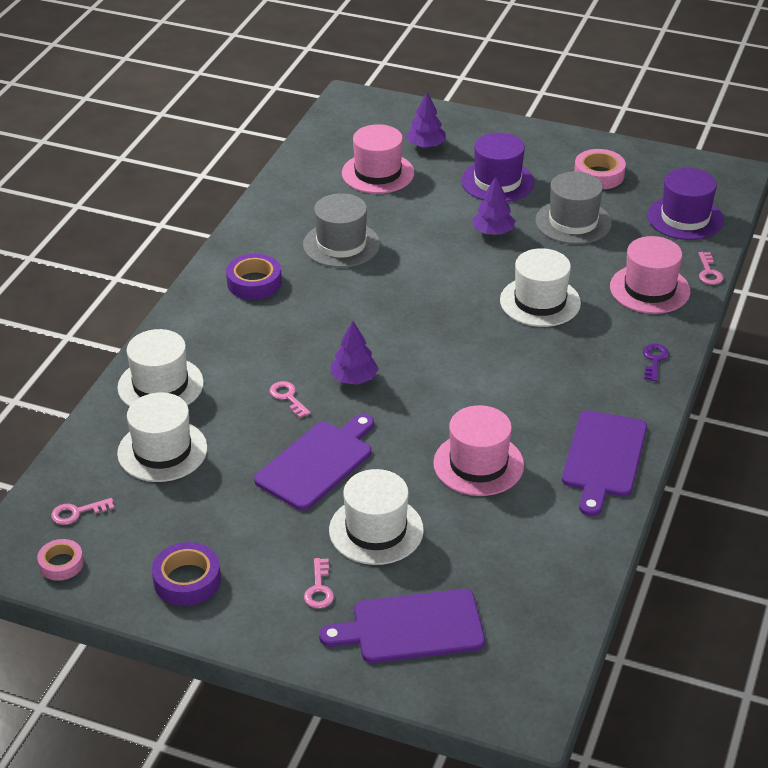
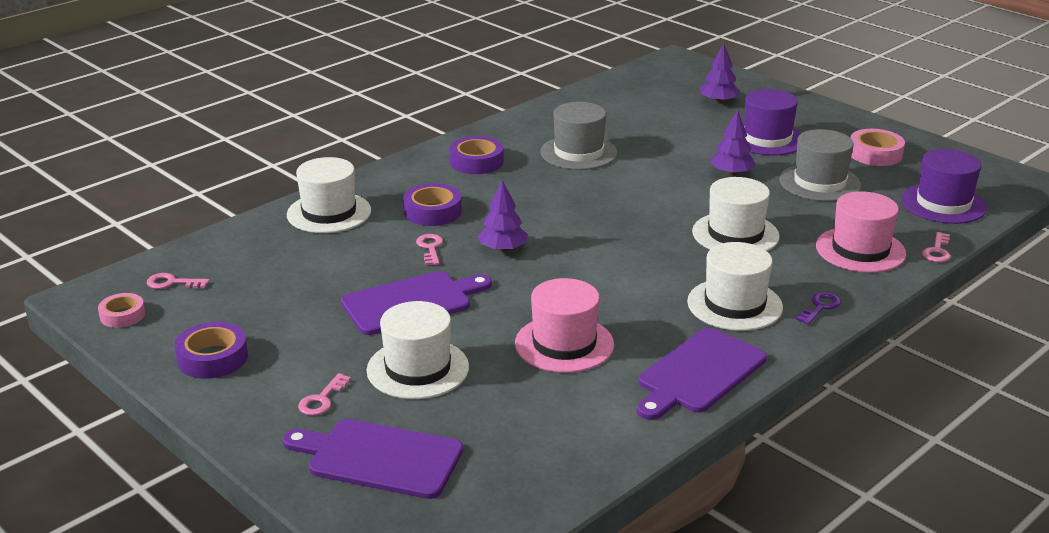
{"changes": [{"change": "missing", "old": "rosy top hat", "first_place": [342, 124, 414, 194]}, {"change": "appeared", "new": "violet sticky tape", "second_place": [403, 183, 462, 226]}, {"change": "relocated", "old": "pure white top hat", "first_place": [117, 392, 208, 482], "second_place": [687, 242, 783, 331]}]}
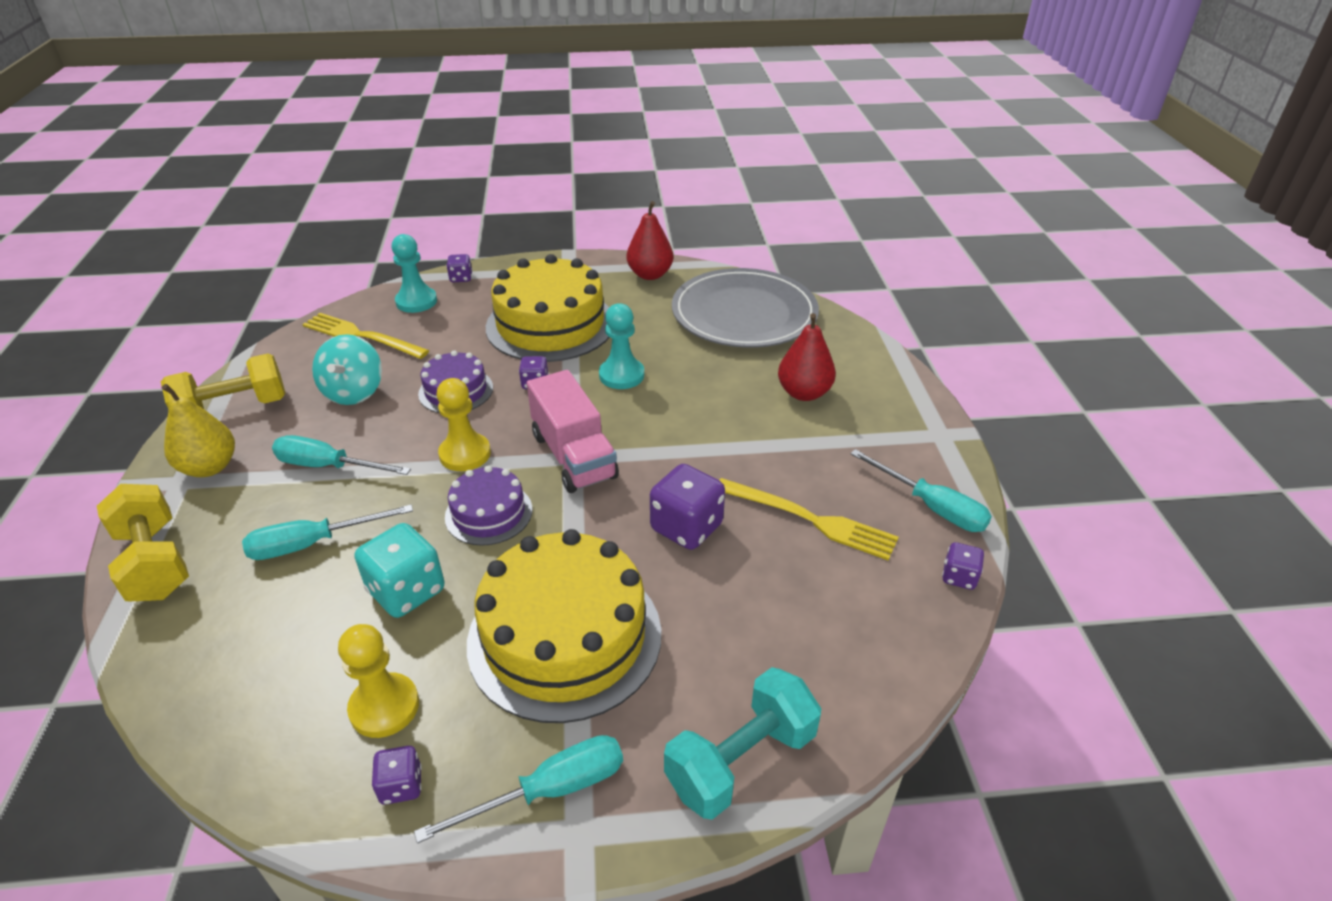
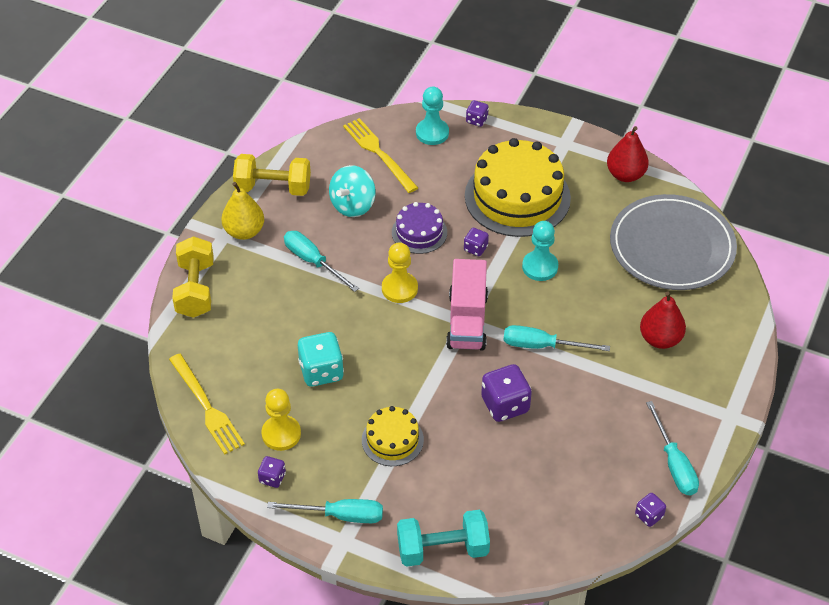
{"changes": [{"change": "missing", "old": "violet cake", "first_place": [445, 465, 533, 546]}, {"change": "relocated", "old": "turquoise flat screwdriver", "first_place": [242, 504, 413, 560], "second_place": [504, 325, 610, 351]}, {"change": "relocated", "old": "bright yellow table fork", "first_place": [719, 478, 899, 560], "second_place": [169, 354, 245, 455]}, {"change": "size", "old": "bright yellow cake", "first_place": [467, 529, 661, 723], "second_place": [362, 406, 424, 466], "factor": 0.52}]}
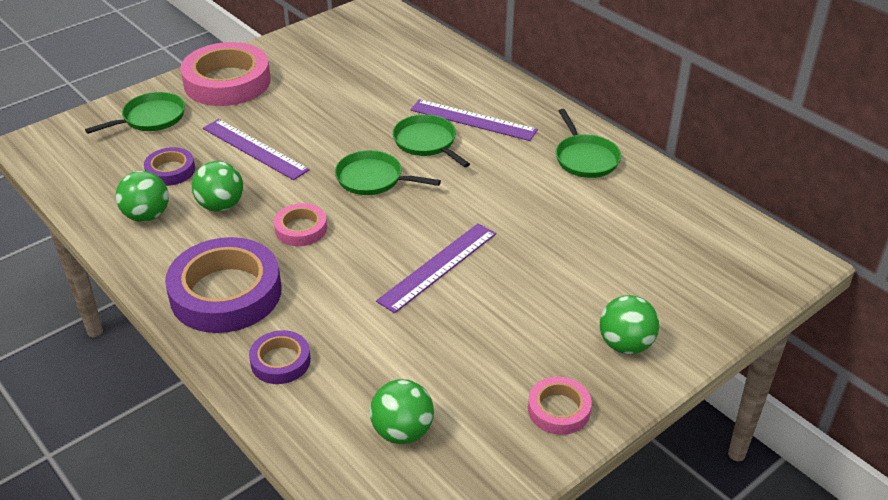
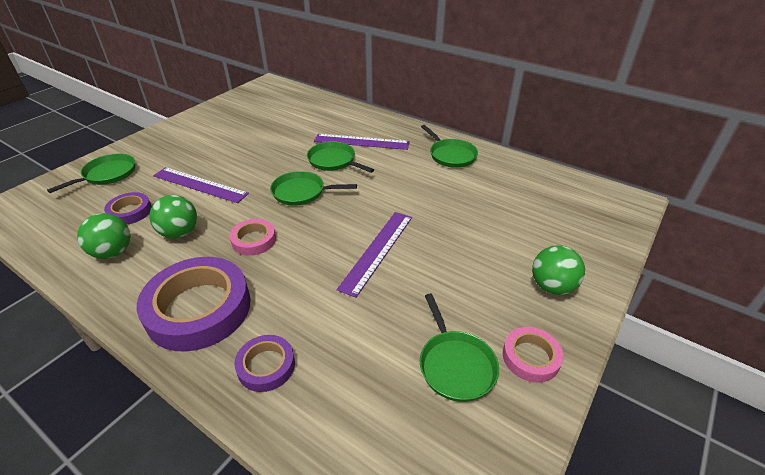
{"changes": [{"change": "missing", "old": "rosy sticky tape", "first_place": [180, 42, 271, 106]}, {"change": "missing", "old": "emerald play ball", "first_place": [370, 379, 434, 444]}, {"change": "appeared", "new": "emerald pan", "second_place": [420, 294, 499, 402]}]}
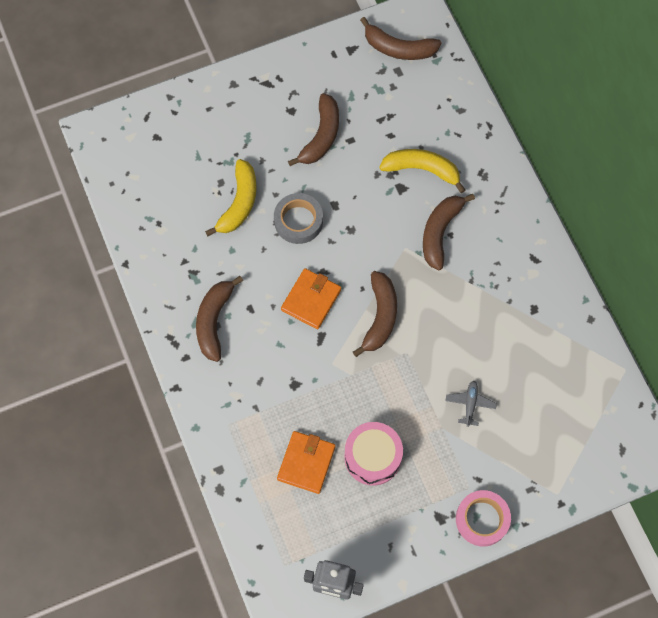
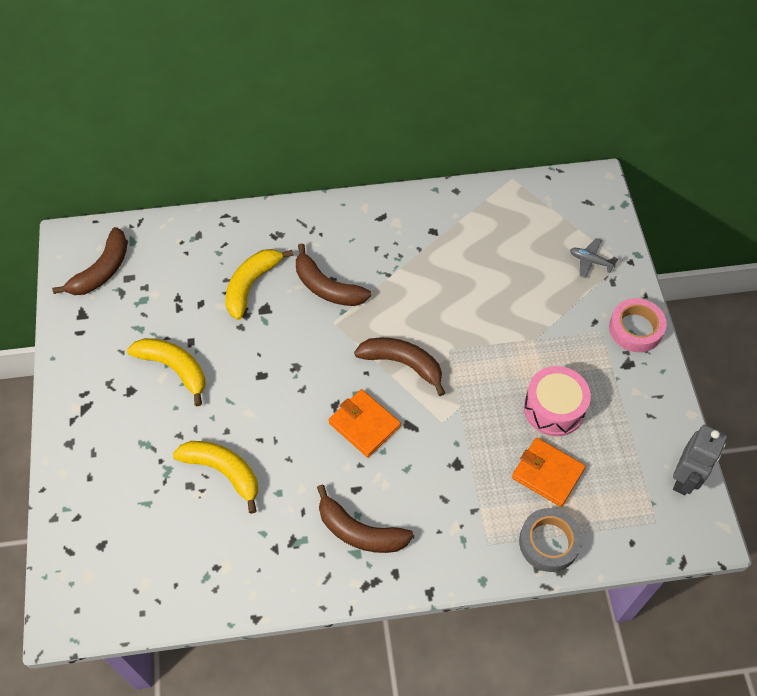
{"changes": [{"change": "relocated", "old": "grey sticky tape", "first_place": [274, 193, 323, 244], "second_place": [519, 508, 582, 572]}, {"change": "relocated", "old": "grey aeroplane", "first_place": [445, 381, 497, 427], "second_place": [570, 238, 618, 278]}, {"change": "colour", "old": "brown toy banana", "new": "bright yellow toy banana", "first_place": [288, 93, 339, 166], "second_place": [127, 338, 205, 406]}]}
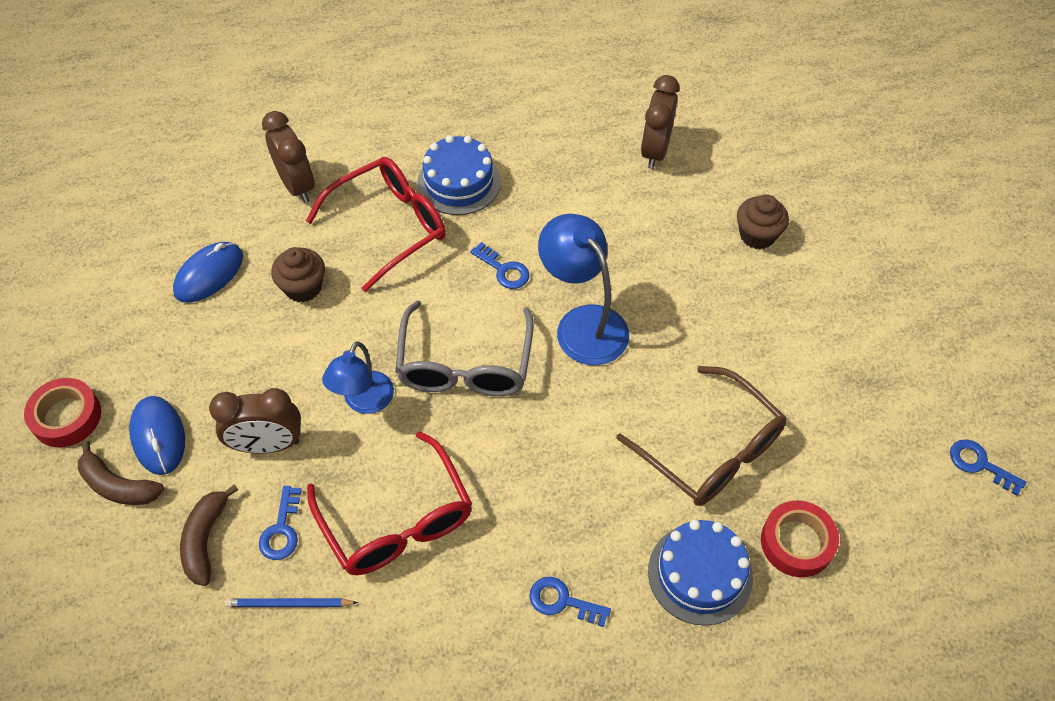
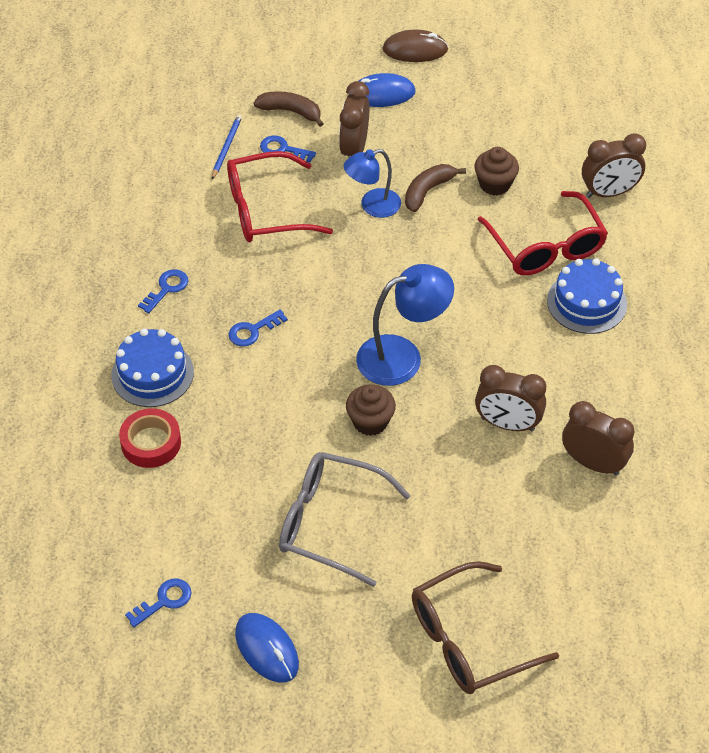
{"changes": [{"change": "appeared", "new": "brown alarm clock", "second_place": [475, 365, 546, 431]}, {"change": "relocated", "old": "brown toy banana", "first_place": [78, 441, 164, 505], "second_place": [405, 164, 466, 212]}, {"change": "relocated", "old": "blue computer mouse", "first_place": [173, 242, 243, 303], "second_place": [235, 613, 299, 683]}, {"change": "relocated", "old": "grey glasses", "first_place": [395, 300, 534, 396], "second_place": [279, 452, 411, 587]}, {"change": "relocated", "old": "blue key", "first_place": [470, 242, 530, 289], "second_place": [229, 309, 288, 346]}, {"change": "relocated", "old": "brown glasses", "first_place": [616, 366, 787, 506], "second_place": [412, 561, 559, 694]}, {"change": "relocated", "old": "brown fairy cake", "first_place": [737, 195, 789, 249], "second_place": [346, 384, 396, 436]}, {"change": "exchanged", "old": "scarlet sticky tape", "new": "brown computer mouse", "first_place": [24, 378, 101, 447], "second_place": [382, 29, 449, 62]}, {"change": "spun", "old": "blue lamp", "first_place": [322, 341, 394, 414], "second_place": [344, 149, 401, 218], "degrees": -60}]}
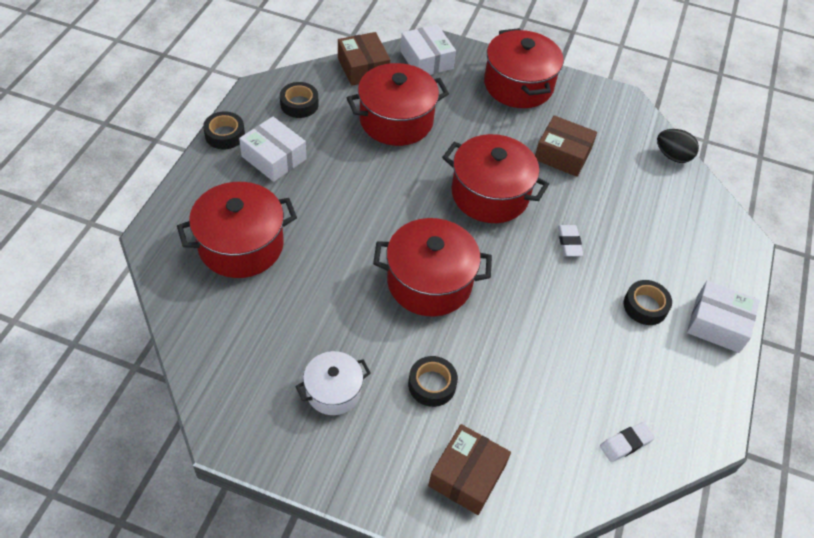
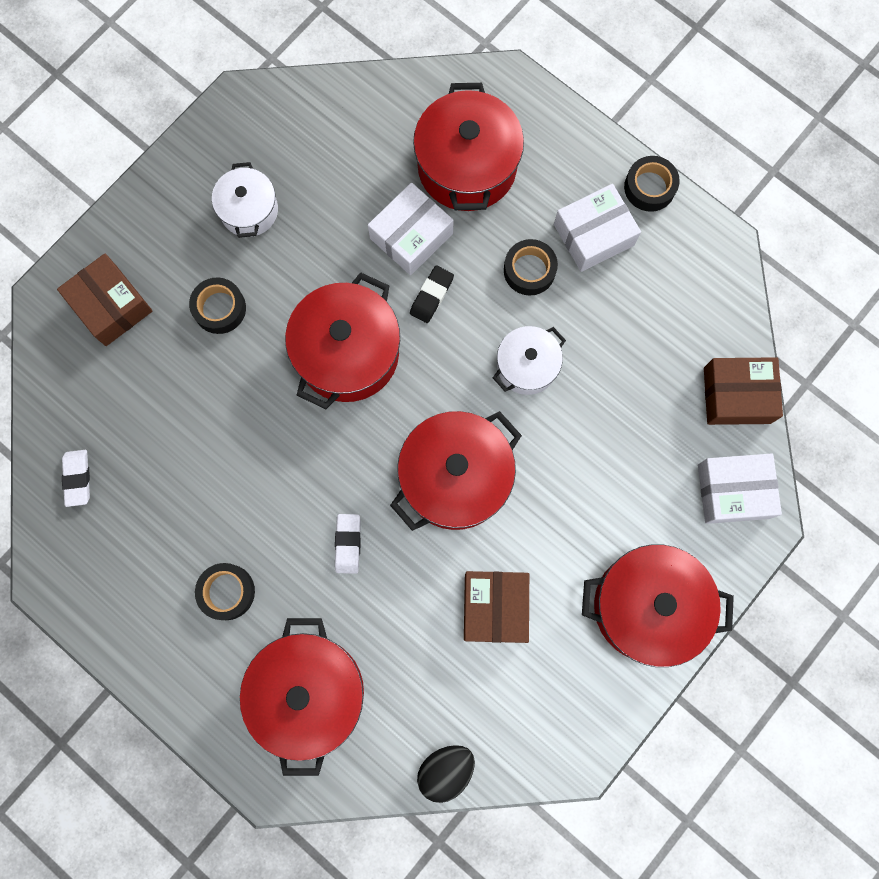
{"changes": [{"change": "appeared", "new": "ebony eraser", "second_place": [410, 265, 454, 323]}, {"change": "appeared", "new": "pure white pot", "second_place": [493, 326, 566, 395]}, {"change": "relocated", "old": "ebony sticky tape", "first_place": [280, 82, 319, 118], "second_place": [504, 239, 558, 295]}, {"change": "relocated", "old": "scarlet pot", "first_place": [347, 63, 449, 146], "second_place": [240, 618, 364, 776]}, {"change": "relocated", "old": "pure white box", "first_place": [687, 280, 760, 353], "second_place": [368, 182, 454, 275]}, {"change": "spun", "old": "brown box", "first_place": [535, 115, 597, 177], "second_place": [464, 571, 529, 643], "degrees": -45}, {"change": "spun", "old": "pure white eraser", "first_place": [558, 225, 583, 256], "second_place": [335, 514, 361, 574], "degrees": 75}]}
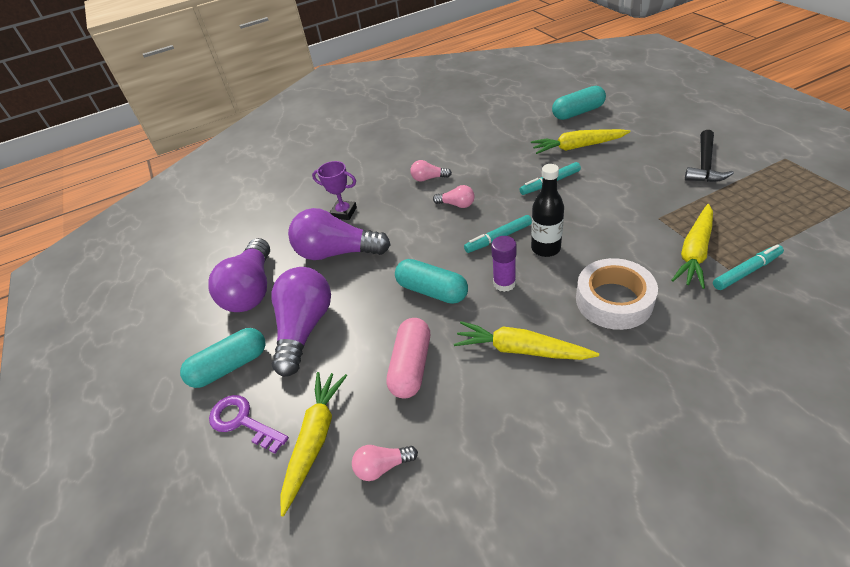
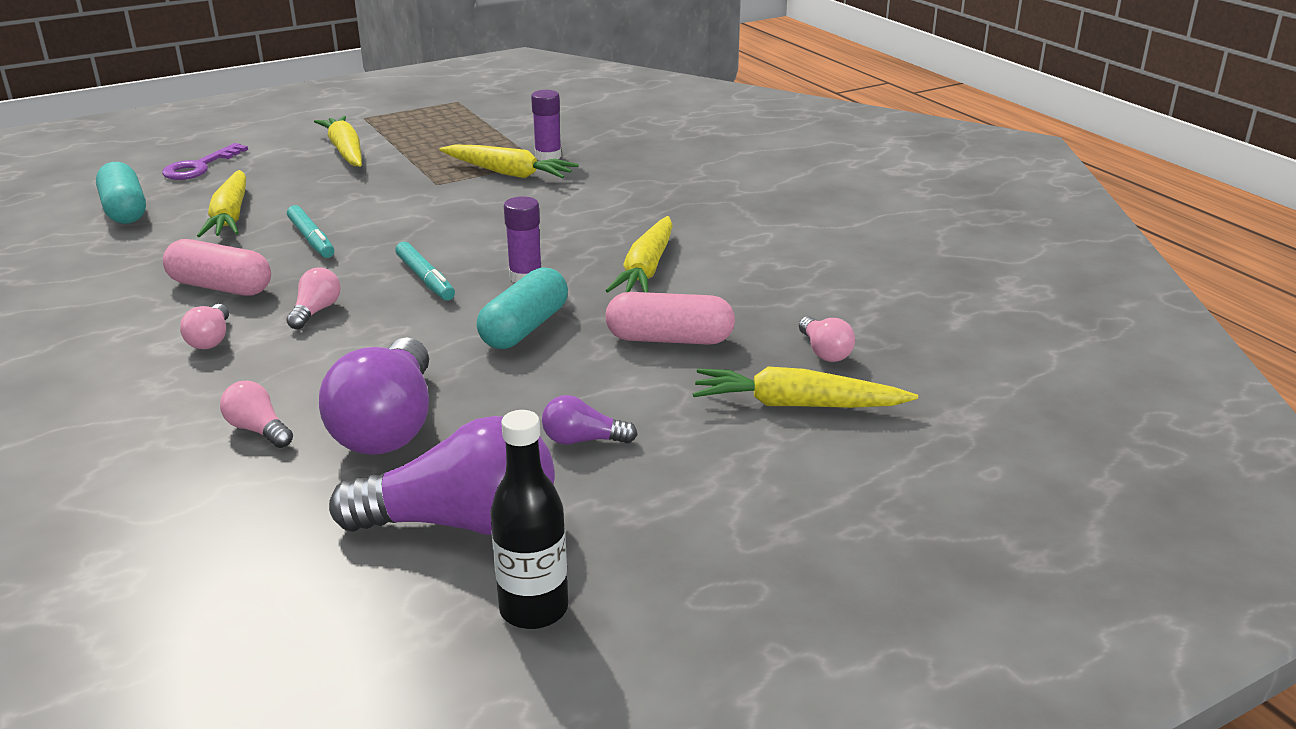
{"changes": [{"change": "missing", "old": "turquoise capsule", "first_place": [180, 328, 265, 388]}, {"change": "missing", "old": "pure white sticky tape", "first_place": [576, 258, 658, 330]}, {"change": "appeared", "new": "rosy capsule", "second_place": [163, 239, 271, 296]}, {"change": "relocated", "old": "violet key", "first_place": [209, 395, 289, 453], "second_place": [162, 143, 248, 180]}, {"change": "relocated", "old": "ebony bottle", "first_place": [531, 164, 564, 257], "second_place": [490, 410, 568, 629]}, {"change": "exchanged", "old": "violet prize cup", "new": "rosy lightbulb", "first_place": [312, 161, 357, 220], "second_place": [220, 381, 293, 448]}, {"change": "exchanged", "old": "ebony hammer", "new": "bright yellow root vegetable", "first_place": [685, 130, 734, 182], "second_place": [314, 116, 362, 166]}, {"change": "exchanged", "old": "turquoise felt pen", "new": "violet stick of glue", "first_place": [713, 244, 784, 290], "second_place": [531, 90, 562, 161]}, {"change": "size", "old": "violet lightbulb", "first_place": [271, 267, 331, 377], "second_place": [542, 395, 637, 444], "factor": 0.47}]}
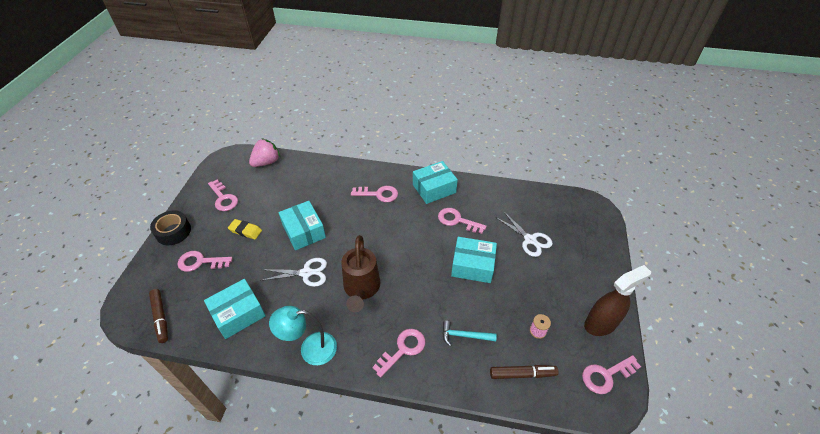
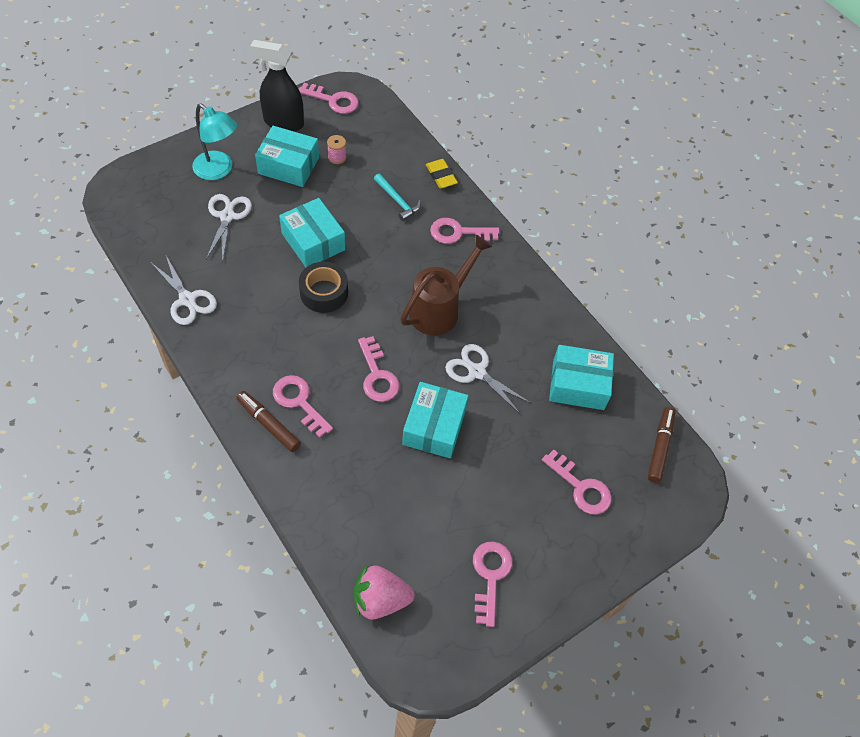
{"changes": [{"change": "appeared", "new": "pure white shears", "second_place": [151, 256, 217, 325]}, {"change": "relocated", "old": "ebony sticky tape", "first_place": [150, 210, 191, 245], "second_place": [299, 262, 348, 313]}, {"change": "relocated", "old": "bright yellow eraser", "first_place": [228, 219, 262, 239], "second_place": [426, 159, 458, 188]}, {"change": "relocated", "old": "turquoise lamp", "first_place": [269, 306, 337, 365], "second_place": [192, 103, 237, 180]}, {"change": "relocated", "old": "turquoise box", "first_place": [413, 161, 458, 204], "second_place": [255, 126, 319, 187]}, {"change": "relocated", "old": "rosy key", "first_place": [438, 208, 487, 234], "second_place": [358, 336, 399, 402]}, {"change": "relocated", "old": "brown felt pen", "first_place": [490, 365, 559, 379], "second_place": [236, 391, 301, 452]}, {"change": "colour", "old": "brown sprayer", "new": "ebony sprayer", "first_place": [584, 265, 651, 336], "second_place": [250, 40, 304, 132]}]}
